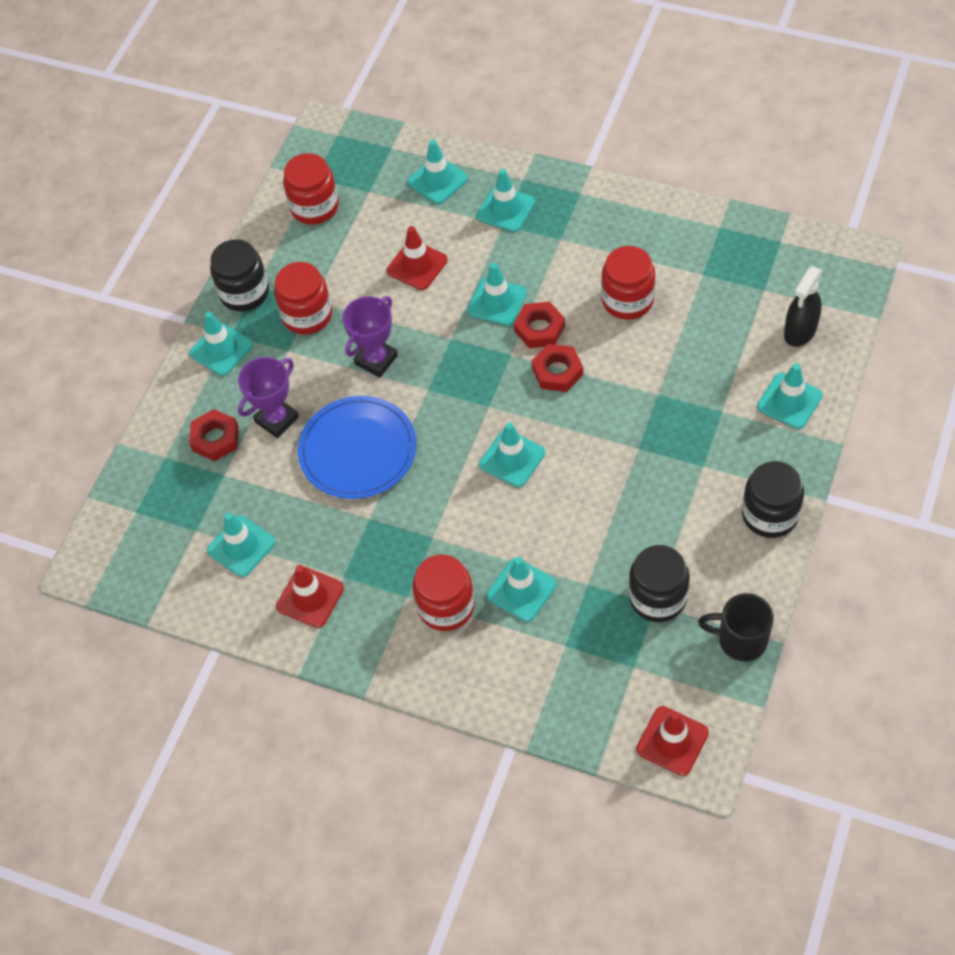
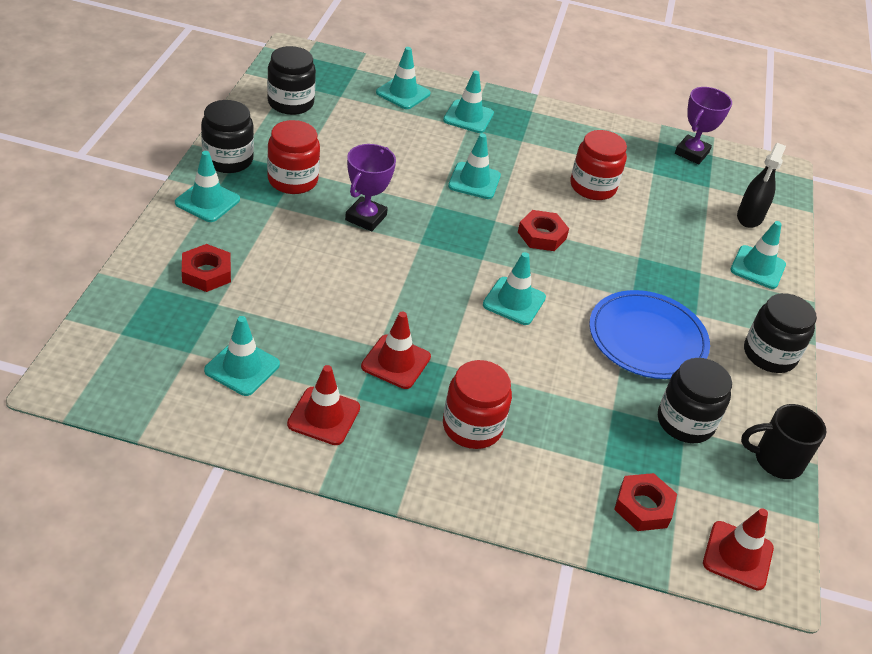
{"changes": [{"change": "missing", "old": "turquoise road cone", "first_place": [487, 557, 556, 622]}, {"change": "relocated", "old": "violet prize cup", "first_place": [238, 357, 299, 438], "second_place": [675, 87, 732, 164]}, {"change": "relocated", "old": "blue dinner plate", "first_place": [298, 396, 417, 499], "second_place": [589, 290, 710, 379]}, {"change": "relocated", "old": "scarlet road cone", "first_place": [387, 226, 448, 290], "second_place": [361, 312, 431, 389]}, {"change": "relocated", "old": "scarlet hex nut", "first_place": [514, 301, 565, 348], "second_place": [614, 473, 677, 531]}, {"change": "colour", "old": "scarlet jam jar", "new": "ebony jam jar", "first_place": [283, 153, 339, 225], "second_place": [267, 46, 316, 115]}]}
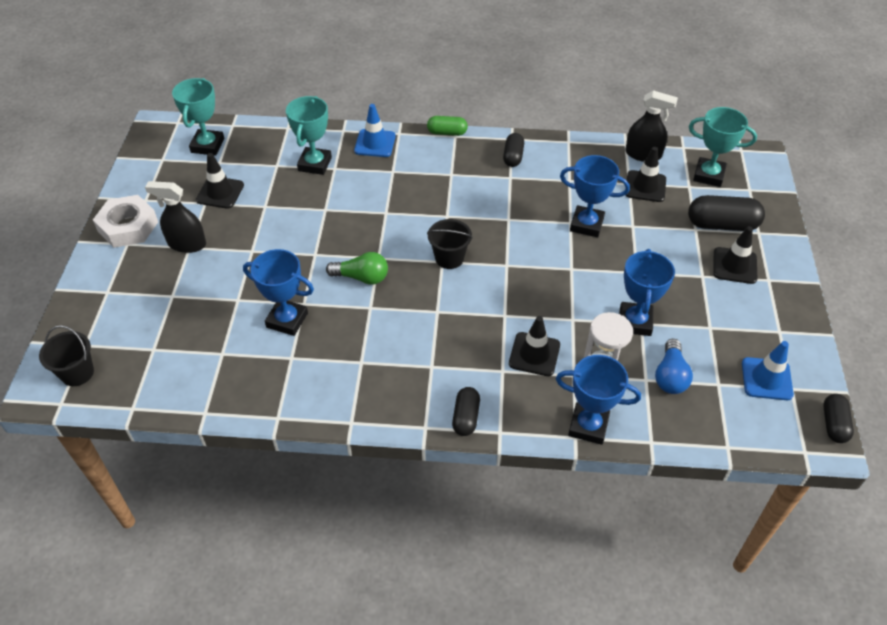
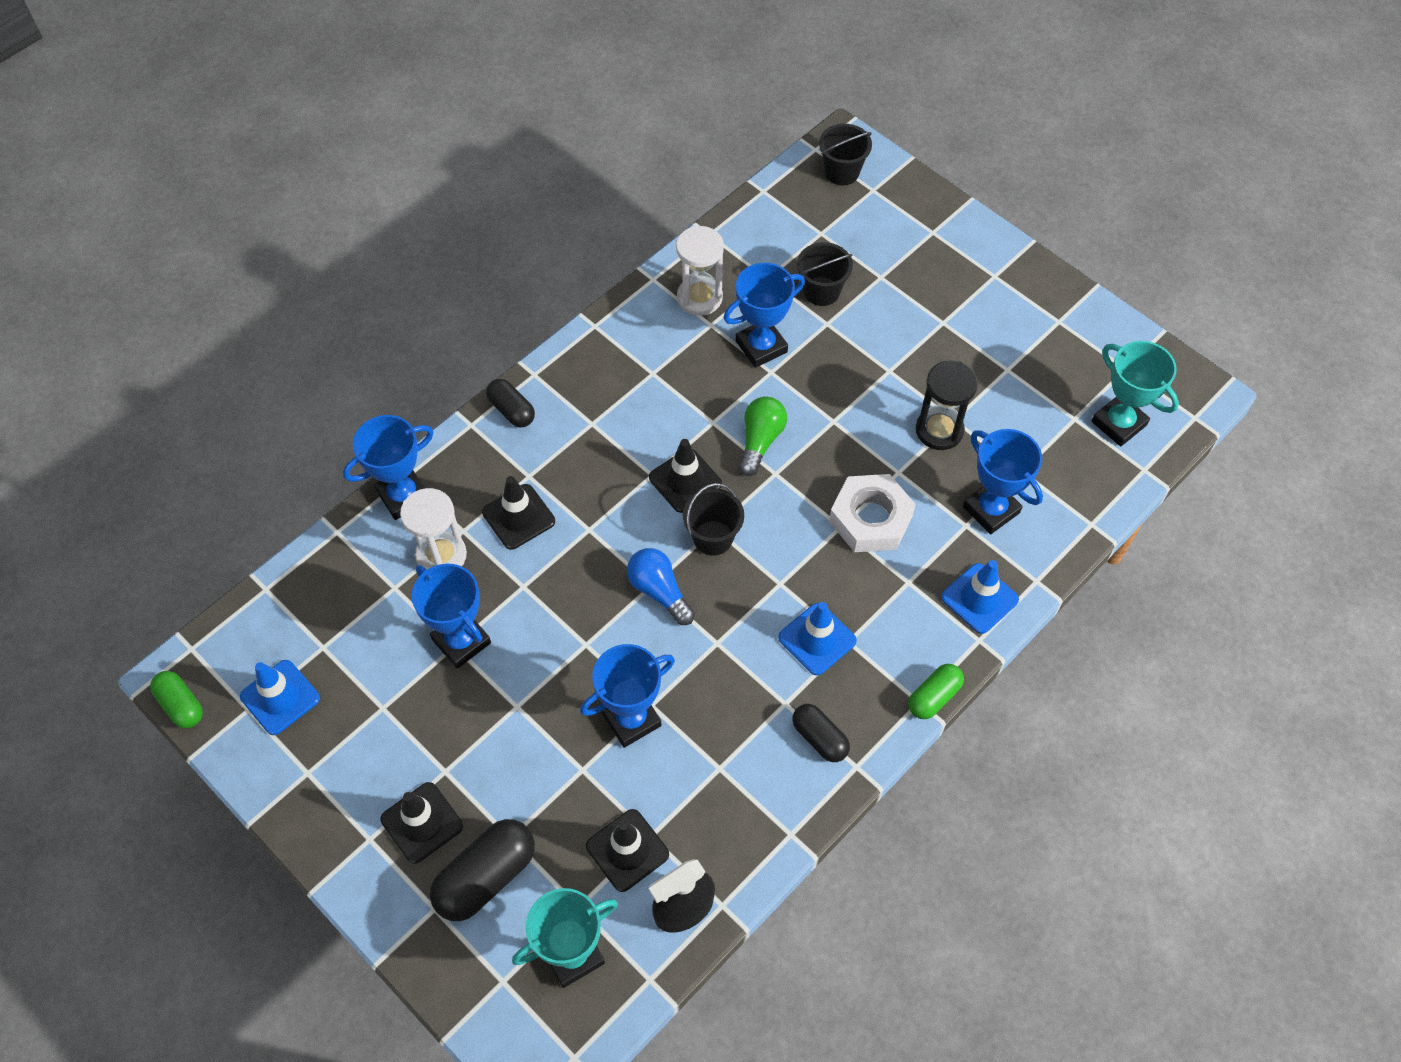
{"changes": [{"change": "missing", "old": "ebony sprayer", "first_place": [145, 181, 206, 253]}, {"change": "appeared", "new": "pure white sandglass", "second_place": [676, 226, 724, 316]}, {"change": "appeared", "new": "blue road cone", "second_place": [778, 602, 857, 675]}, {"change": "appeared", "new": "ebony bucket", "second_place": [797, 242, 853, 306]}, {"change": "appeared", "new": "ebony sandglass", "second_place": [916, 361, 978, 450]}, {"change": "relocated", "old": "pure white hex nut", "first_place": [93, 195, 158, 248], "second_place": [829, 474, 916, 552]}, {"change": "relocated", "old": "ebony road cone", "first_place": [196, 153, 244, 209], "second_place": [649, 439, 722, 513]}, {"change": "relocated", "old": "blue lightbulb", "first_place": [655, 339, 693, 394], "second_place": [627, 548, 695, 625]}, {"change": "colour", "old": "turquoise prize cup", "new": "blue prize cup", "first_place": [286, 96, 332, 175], "second_place": [963, 429, 1043, 534]}, {"change": "colour", "old": "ebony capsule", "new": "emerald capsule", "first_place": [823, 394, 854, 443], "second_place": [150, 671, 203, 728]}, {"change": "spun", "old": "emerald lightbulb", "first_place": [326, 252, 388, 285], "second_place": [739, 396, 787, 476], "degrees": 150}]}
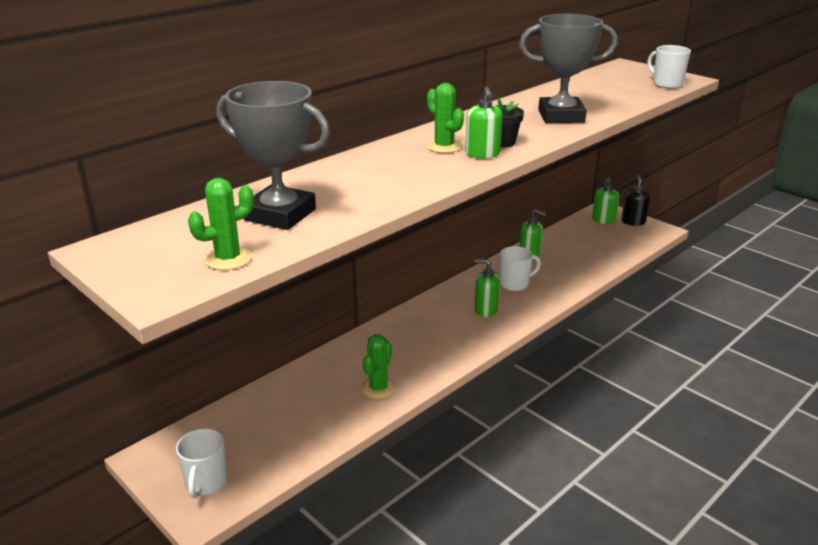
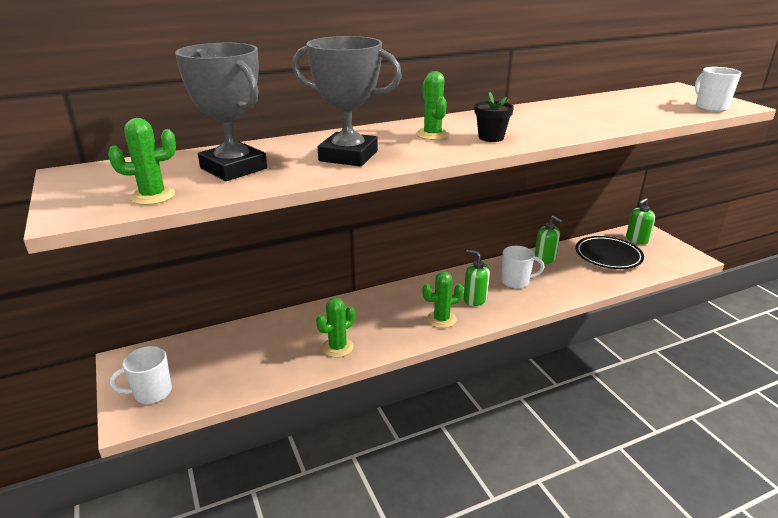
{"changes": [{"change": "missing", "old": "emerald pump bottle", "first_place": [465, 87, 503, 159]}, {"change": "missing", "old": "ebony pump bottle", "first_place": [621, 175, 650, 226]}, {"change": "appeared", "new": "emerald saguaro cactus", "second_place": [423, 272, 464, 328]}, {"change": "appeared", "new": "ebony dinner plate", "second_place": [576, 236, 644, 269]}, {"change": "relocated", "old": "grey prize cup", "first_place": [519, 14, 618, 123], "second_place": [292, 36, 402, 167]}, {"change": "spun", "old": "pure white tea mug", "first_place": [176, 428, 228, 499], "second_place": [110, 346, 172, 404], "degrees": 45}]}
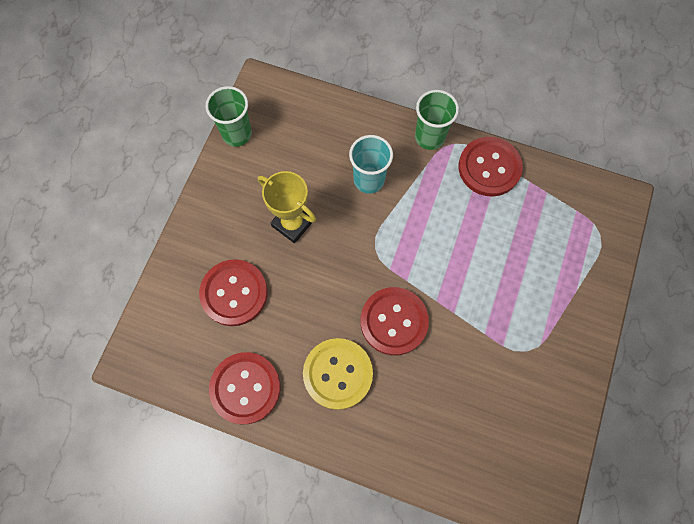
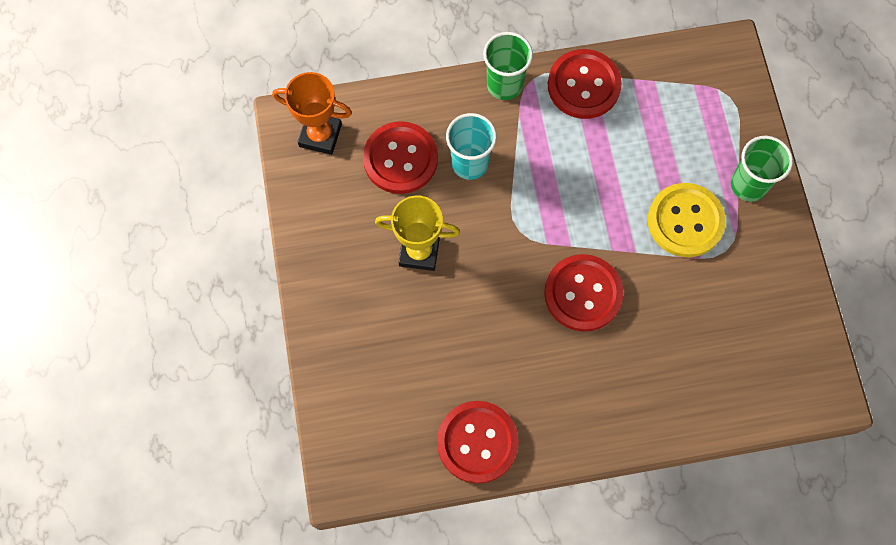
{"changes": [{"change": "appeared", "new": "orange-coloured prize cup", "second_place": [272, 72, 352, 155]}, {"change": "relocated", "old": "scarlet shirt button", "first_place": [199, 259, 268, 326], "second_place": [363, 121, 438, 194]}, {"change": "relocated", "old": "emerald beaker", "first_place": [206, 86, 252, 146], "second_place": [731, 136, 793, 202]}, {"change": "relocated", "old": "bright yellow shirt button", "first_place": [303, 338, 373, 410], "second_place": [648, 183, 726, 257]}]}
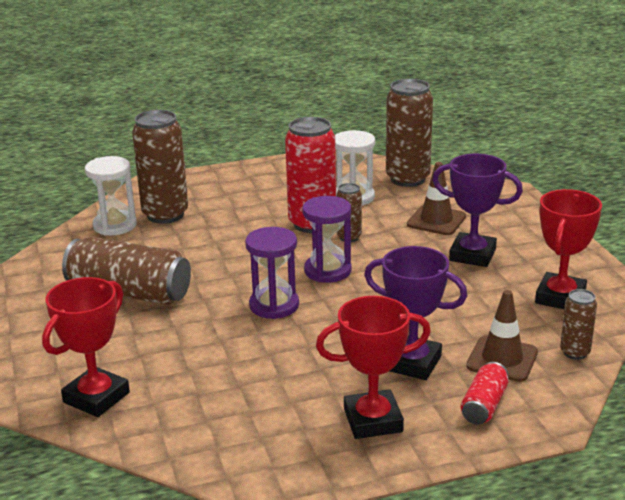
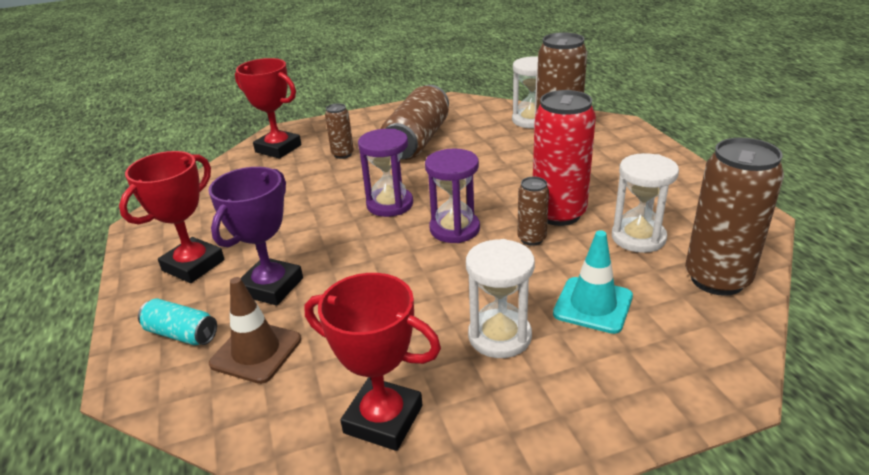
{"changes": [{"change": "relocated", "old": "brown soda can", "first_place": [560, 289, 597, 360], "second_place": [325, 103, 354, 159]}, {"change": "exchanged", "old": "violet prize cup", "new": "pure white sandglass", "first_place": [432, 154, 523, 267], "second_place": [466, 239, 535, 358]}, {"change": "colour", "old": "brown road cone", "new": "turquoise road cone", "first_place": [407, 162, 466, 235], "second_place": [553, 230, 633, 334]}, {"change": "colour", "old": "scarlet soda can", "new": "turquoise soda can", "first_place": [461, 362, 509, 425], "second_place": [138, 299, 217, 345]}, {"change": "spun", "old": "scarlet prize cup", "first_place": [316, 296, 431, 439], "second_place": [119, 151, 225, 283], "degrees": 45}]}
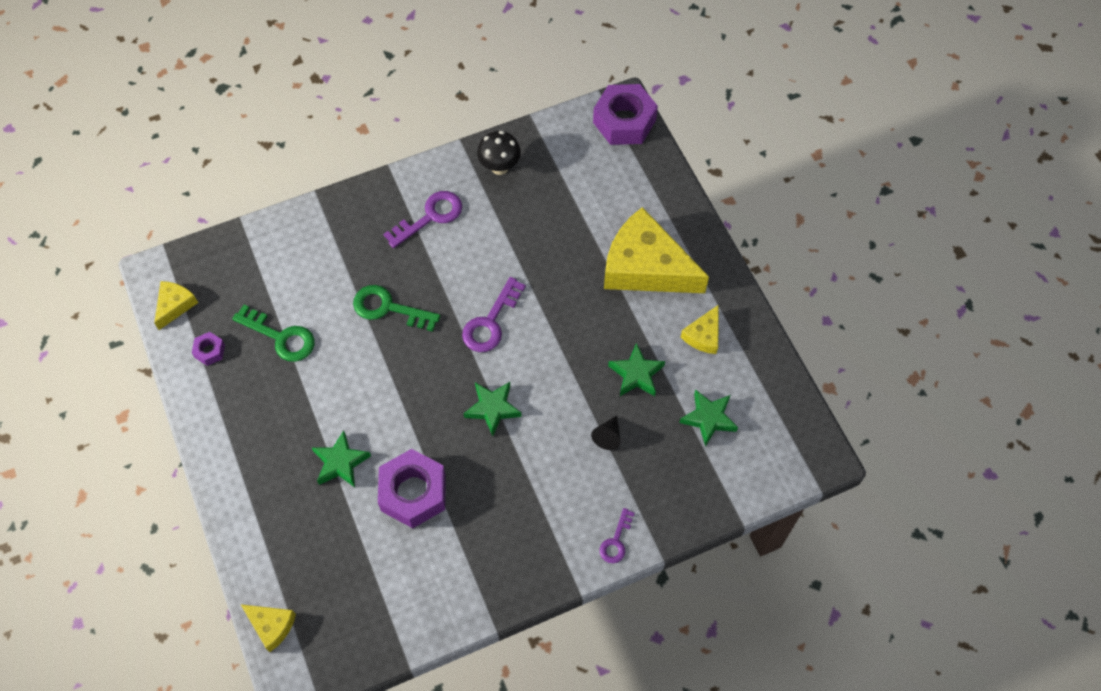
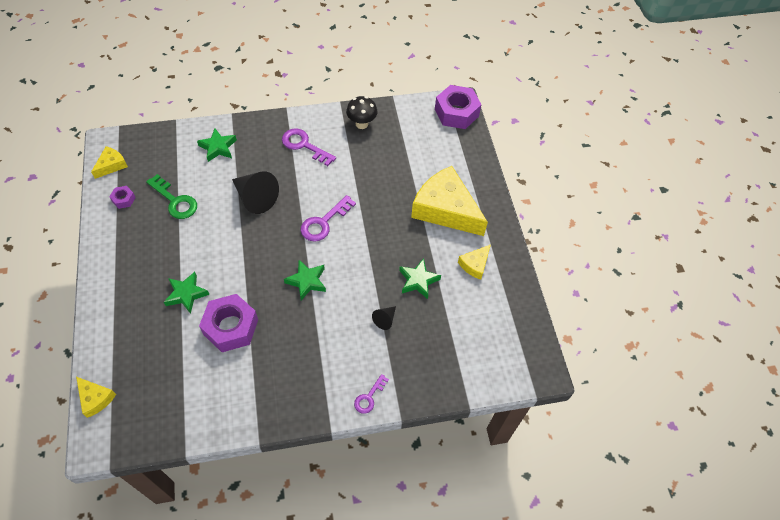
{"changes": [{"change": "relocated", "old": "emerald star", "first_place": [679, 389, 738, 447], "second_place": [197, 128, 237, 162]}, {"change": "exchanged", "old": "emerald key", "new": "ebony cone shape", "first_place": [353, 285, 440, 332], "second_place": [232, 171, 279, 214]}, {"change": "spun", "old": "violet key", "first_place": [383, 191, 462, 248], "second_place": [282, 128, 336, 166], "degrees": -120}]}
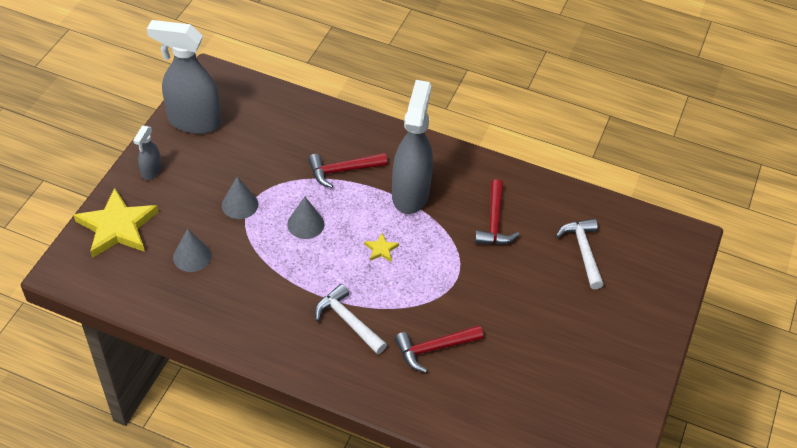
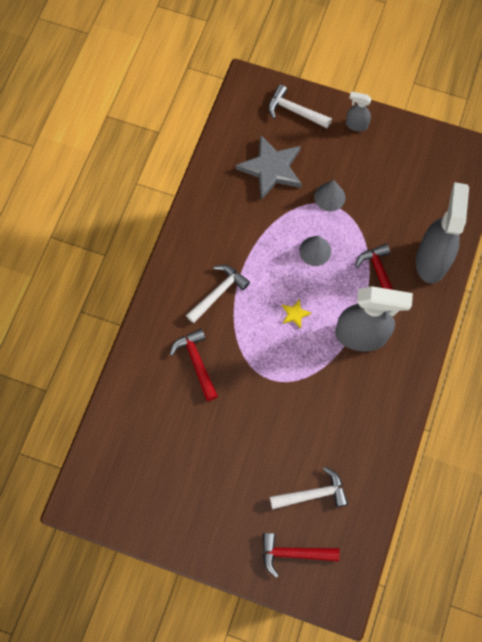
{"changes": [{"change": "relocated", "old": "grey sprayer", "first_place": [147, 20, 221, 134], "second_place": [416, 182, 469, 284]}, {"change": "relocated", "old": "scarlet hammer", "first_place": [475, 179, 520, 245], "second_place": [263, 533, 340, 577]}, {"change": "exchanged", "old": "bright yellow star", "new": "pure white hammer", "first_place": [74, 188, 158, 258], "second_place": [268, 84, 332, 128]}, {"change": "exchanged", "old": "grey cone shape", "new": "grey star", "first_place": [173, 229, 212, 272], "second_place": [236, 135, 302, 200]}]}
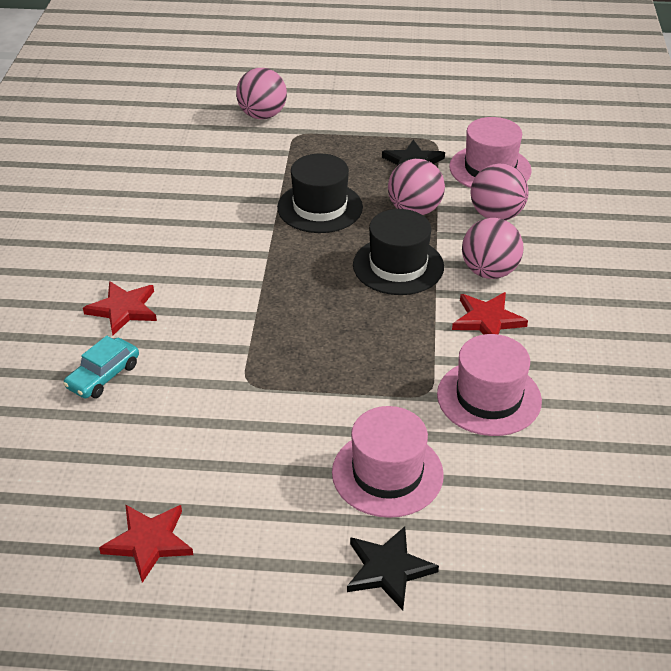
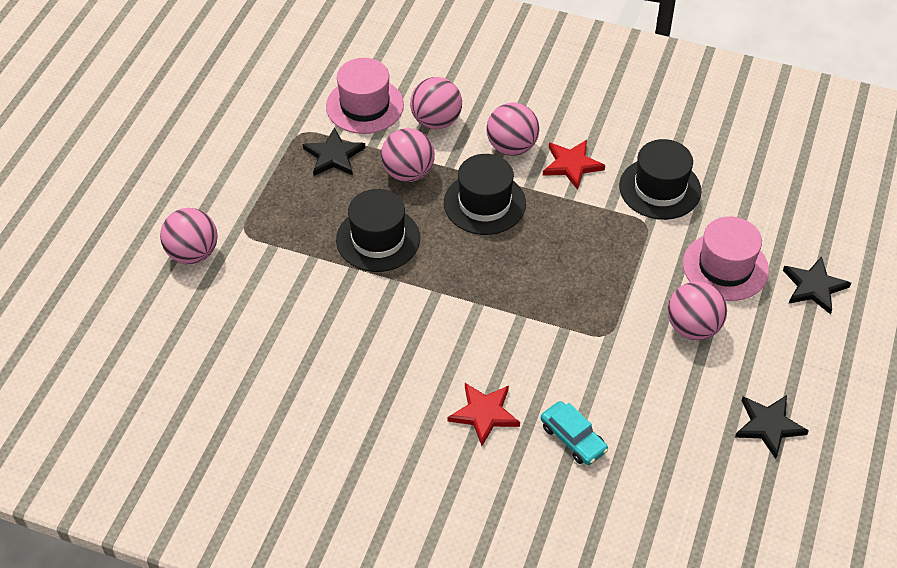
{"changes": [{"change": "appeared", "new": "rosy play ball", "second_place": [667, 281, 727, 340]}, {"change": "colour", "old": "scarlet star", "new": "ebony star", "first_place": [99, 504, 193, 583], "second_place": [735, 395, 809, 459]}, {"change": "colour", "old": "rosy top hat", "new": "ebony top hat", "first_place": [437, 334, 542, 436], "second_place": [619, 139, 701, 220]}]}
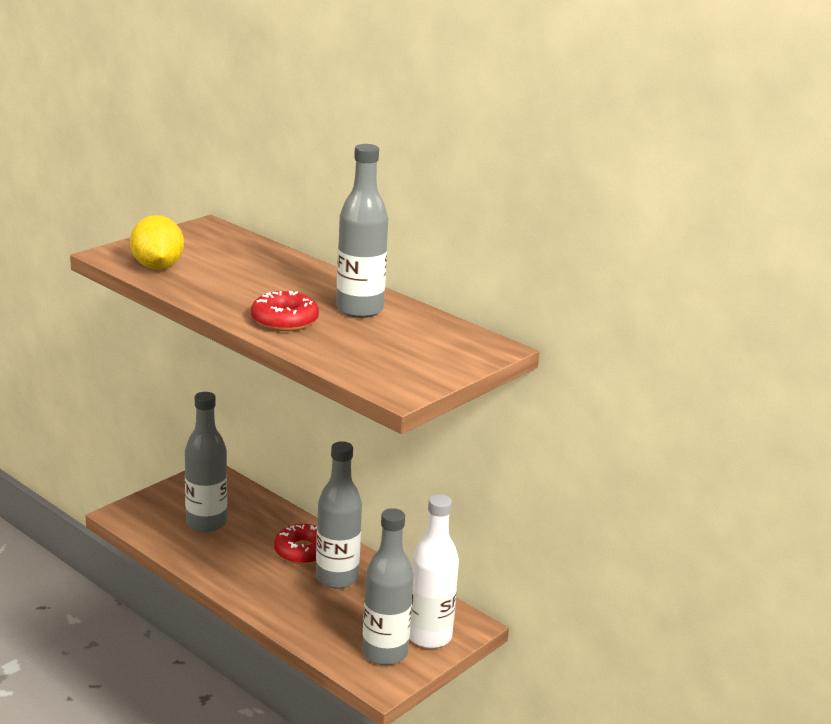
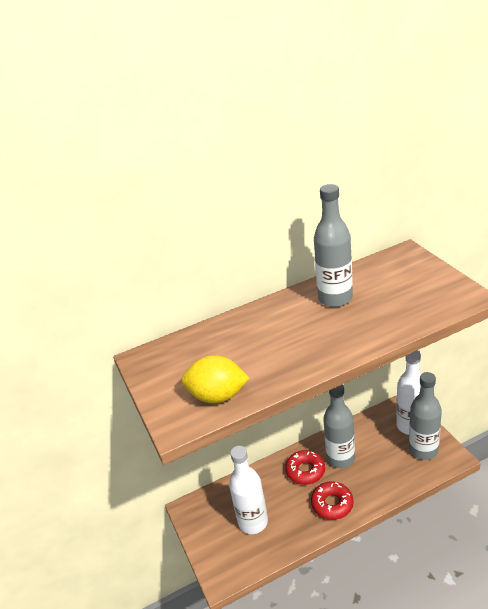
{"changes": [{"change": "relocated", "old": "scarlet doughnut", "first_place": [251, 291, 319, 331], "second_place": [311, 482, 353, 520]}, {"change": "colour", "old": "grey bottle", "new": "pure white bottle", "first_place": [185, 392, 227, 533], "second_place": [229, 446, 268, 534]}]}
